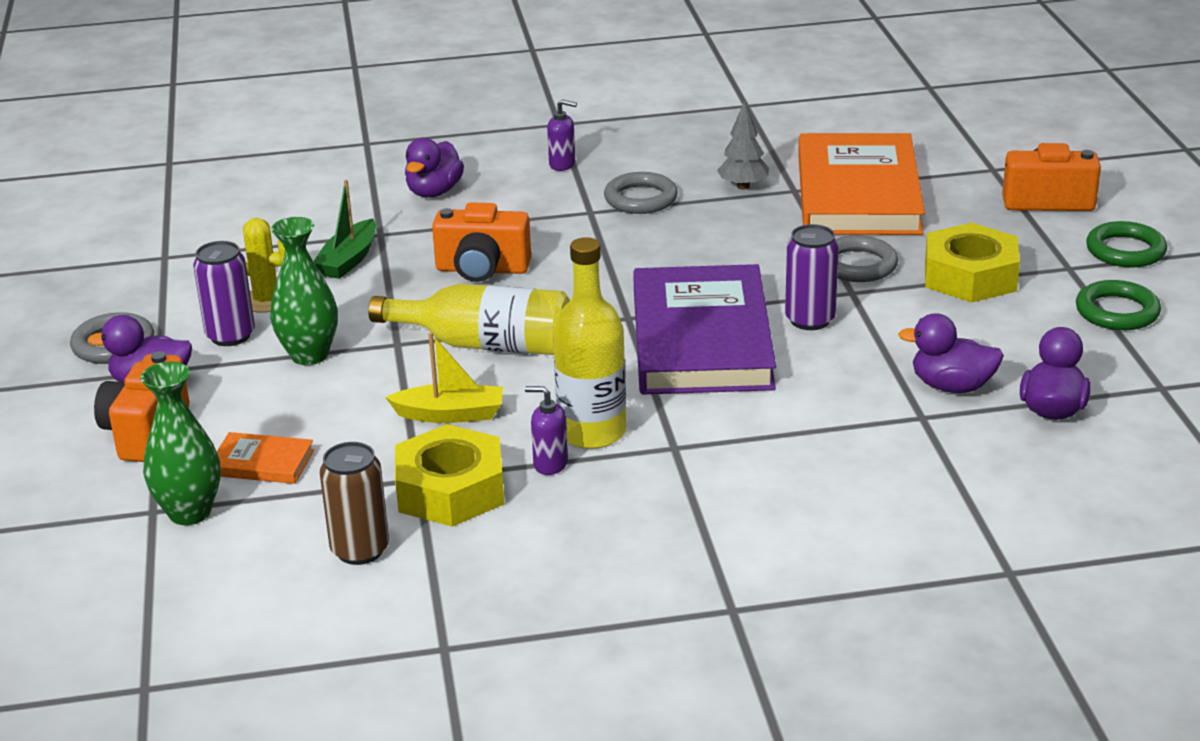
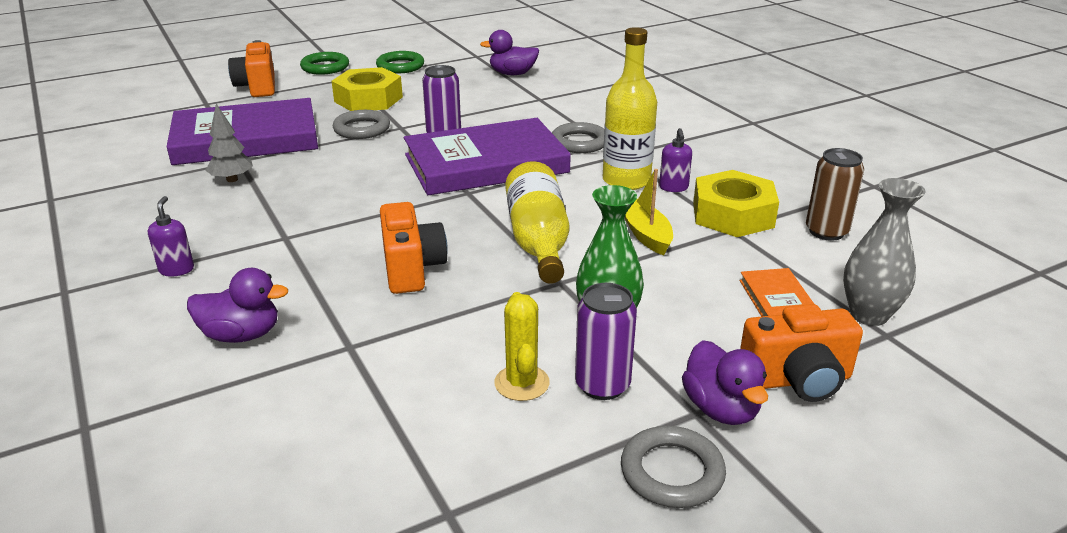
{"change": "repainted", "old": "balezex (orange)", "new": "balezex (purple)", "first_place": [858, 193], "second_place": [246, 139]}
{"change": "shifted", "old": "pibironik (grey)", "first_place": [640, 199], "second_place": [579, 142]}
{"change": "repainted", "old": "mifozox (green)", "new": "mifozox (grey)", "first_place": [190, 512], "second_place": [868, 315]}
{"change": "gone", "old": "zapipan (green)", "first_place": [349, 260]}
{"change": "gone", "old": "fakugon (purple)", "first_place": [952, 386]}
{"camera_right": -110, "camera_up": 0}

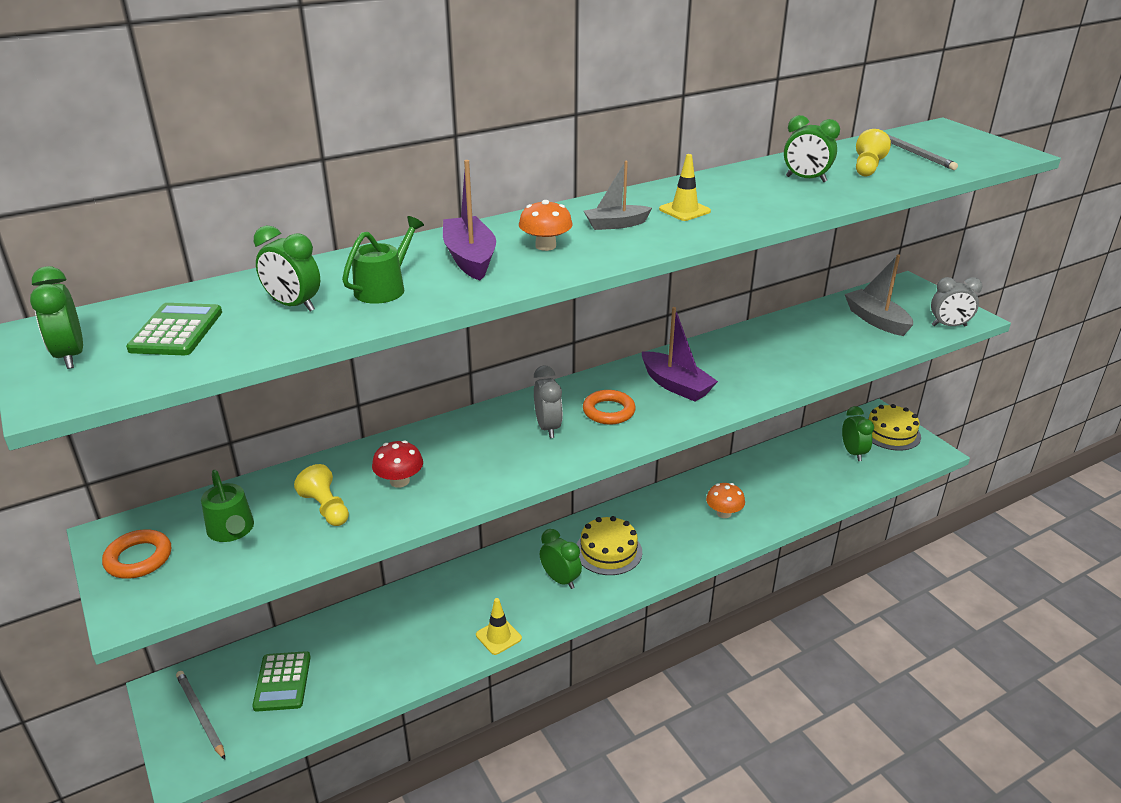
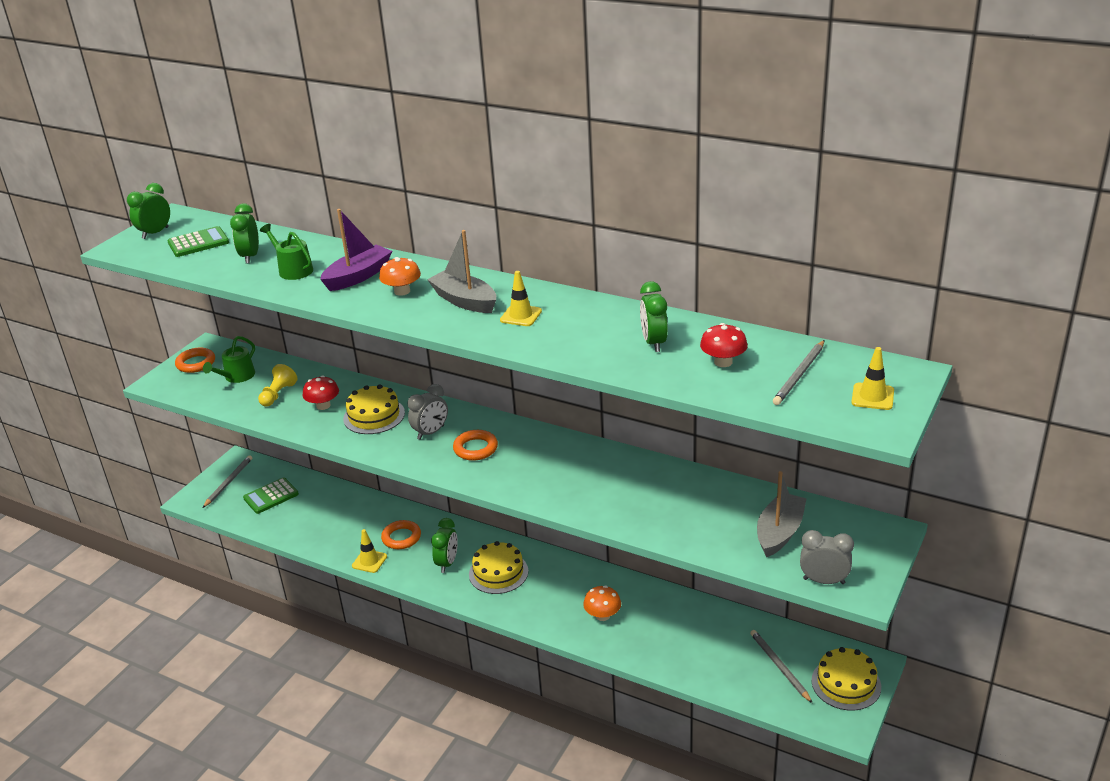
{"change": "rotated", "old": "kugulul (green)", "first_place": [384, 288], "second_place": [293, 270], "degrees": -135}
{"change": "new", "new": "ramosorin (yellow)", "second_place": [374, 416]}
{"change": "new", "new": "pibironik (orange)", "second_place": [401, 537]}
{"change": "scaled", "old": "zapipan (grey)", "first_place": [616, 224], "second_place": [464, 301], "factor": 1.51}
{"change": "swapped", "old": "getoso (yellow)", "new": "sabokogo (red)", "first_place": [867, 167], "second_place": [723, 362]}
{"change": "swapped", "old": "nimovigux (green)", "new": "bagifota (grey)", "first_place": [853, 453], "second_place": [779, 666]}
{"change": "rotated", "old": "nimovigux (grey)", "first_place": [949, 326], "second_place": [824, 581], "degrees": 135}
{"change": "new", "new": "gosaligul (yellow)", "second_place": [872, 397]}
{"change": "gone", "old": "zapipan (purple)", "first_place": [676, 385]}
{"camera_right": 60, "camera_up": 0}

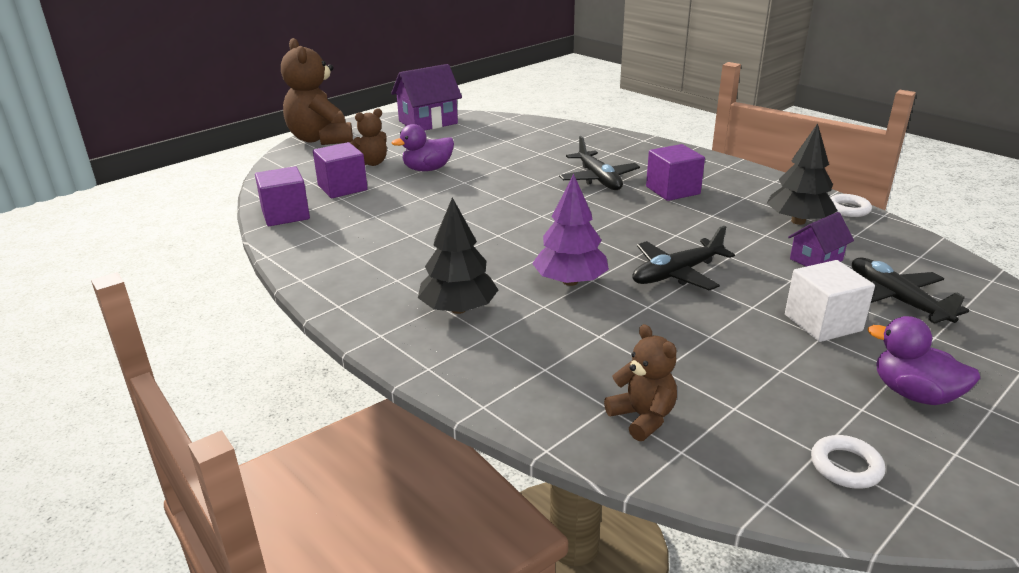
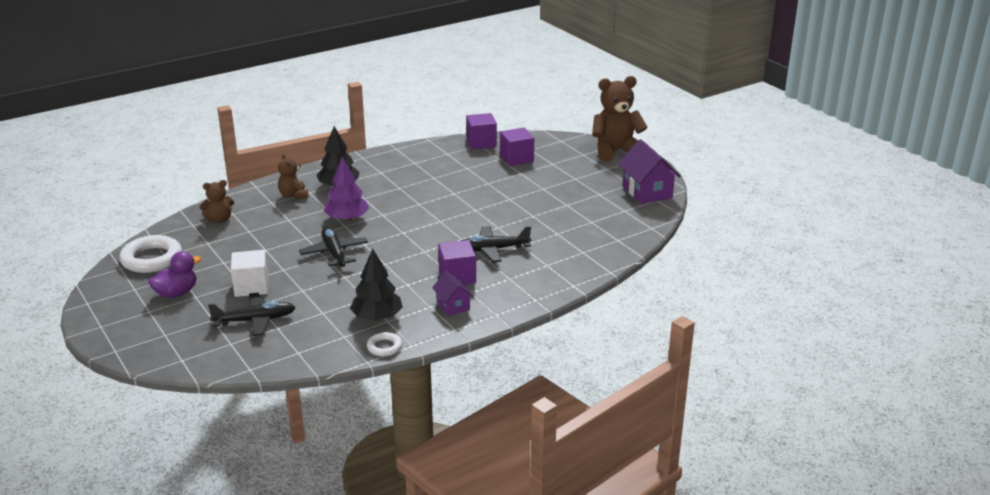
{"change": "scaled", "old": "pibironik (white)", "first_place": [846, 466], "second_place": [151, 259], "factor": 1.92}
{"change": "shifted", "old": "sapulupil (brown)", "first_place": [371, 163], "second_place": [293, 195]}
{"change": "shifted", "old": "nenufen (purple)", "first_place": [816, 259], "second_place": [453, 306]}
{"change": "gone", "old": "fakugon (purple)", "first_place": [427, 169]}
{"camera_right": 100, "camera_up": 0}

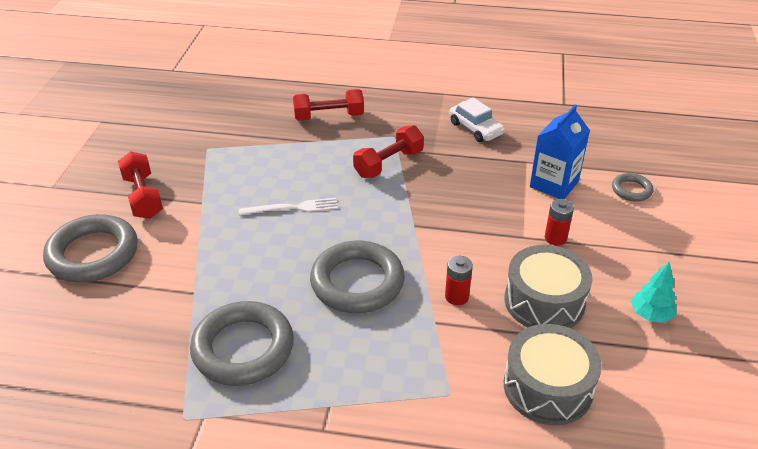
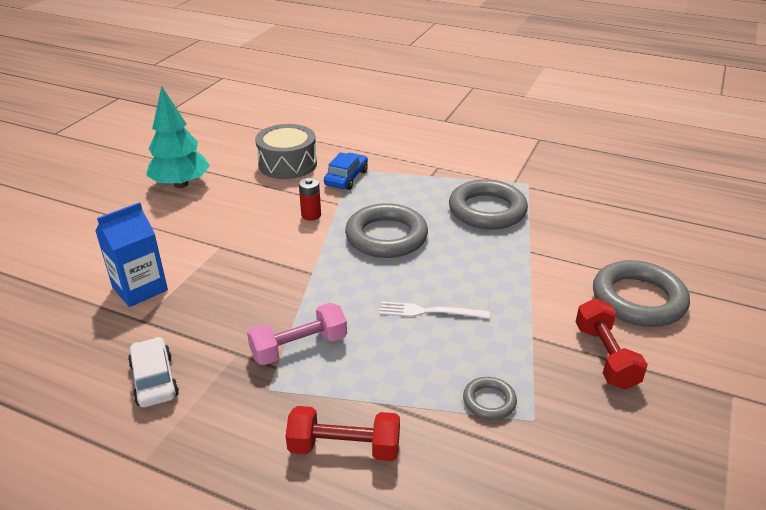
{"change": "scaled", "old": "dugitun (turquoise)", "first_place": [650, 315], "second_place": [181, 184], "factor": 1.84}
{"change": "repainted", "old": "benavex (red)", "new": "benavex (pink)", "first_place": [388, 164], "second_place": [299, 347]}
{"change": "new", "new": "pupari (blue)", "second_place": [346, 178]}
{"change": "shifted", "old": "pibironik (grey)", "first_place": [631, 190], "second_place": [489, 401]}
{"change": "gone", "old": "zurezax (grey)", "first_place": [544, 301]}
{"change": "gone", "old": "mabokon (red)", "first_place": [555, 238]}
{"camera_right": -165, "camera_up": -5}

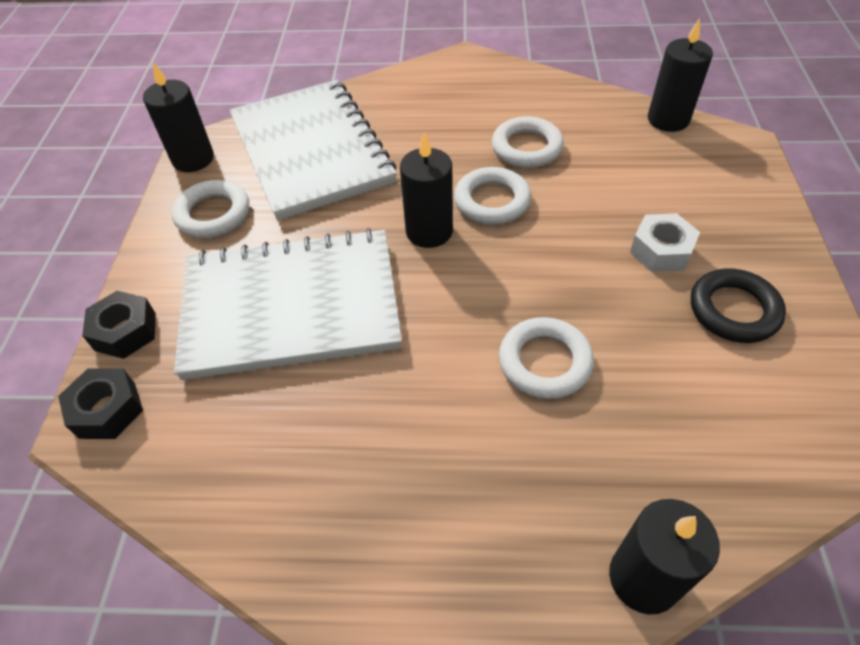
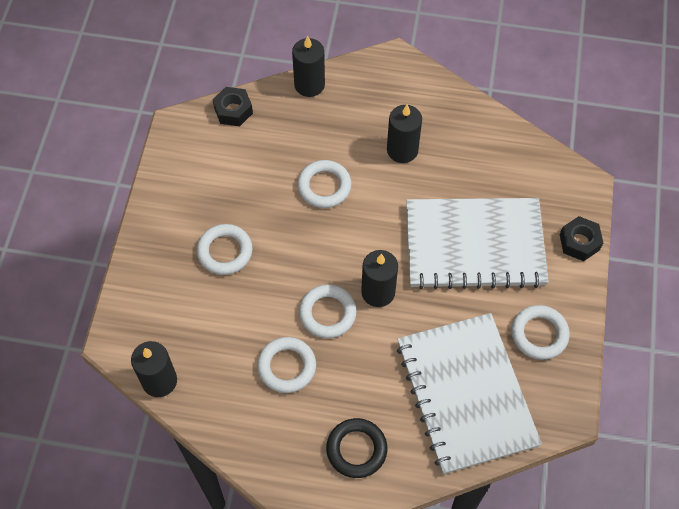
{"change": "swapped", "old": "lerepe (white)", "new": "pibironik (white)", "first_place": [661, 250], "second_place": [225, 251]}
{"change": "shifted", "old": "lerepe (black)", "first_place": [107, 410], "second_place": [233, 110]}
{"change": "shifted", "old": "pibironik (black)", "first_place": [733, 310], "second_place": [356, 449]}
{"change": "shifted", "old": "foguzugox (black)", "first_place": [193, 159], "second_place": [402, 150]}
{"camera_right": -175, "camera_up": 10}

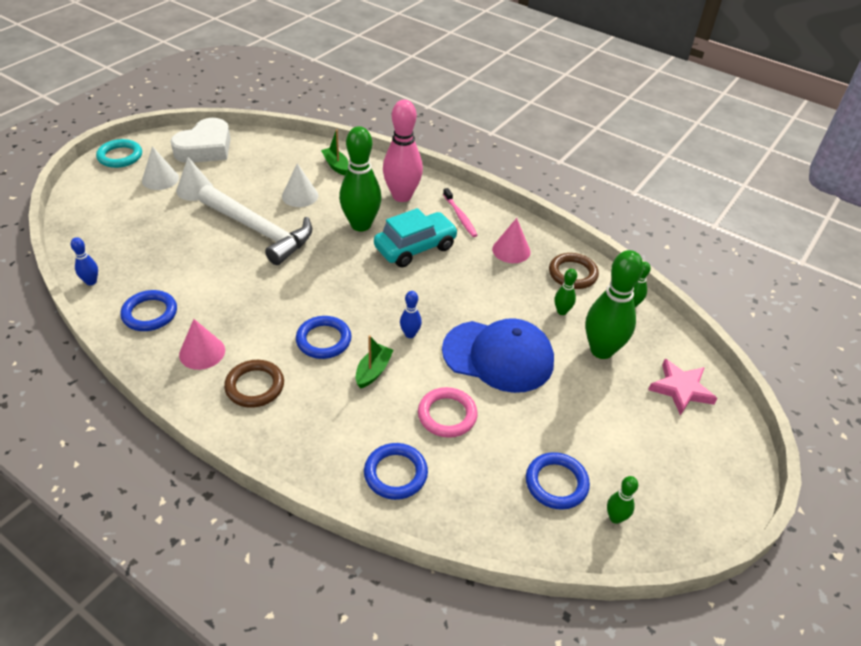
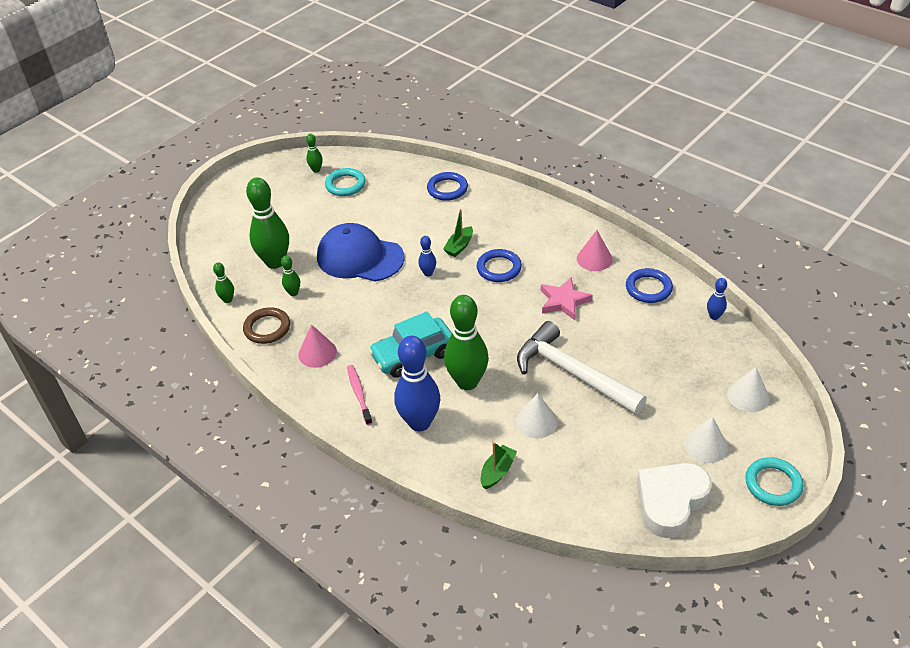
{"change": "repainted", "old": "pibironik (blue)", "new": "pibironik (turquoise)", "first_place": [556, 483], "second_place": [345, 185]}
{"change": "repainted", "old": "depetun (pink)", "new": "depetun (blue)", "first_place": [402, 196], "second_place": [420, 422]}
{"change": "rotated", "old": "zapipan (green)", "first_place": [336, 165], "second_place": [497, 471], "degrees": -120}
{"change": "shifted", "old": "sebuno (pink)", "first_place": [681, 389], "second_place": [564, 301]}
{"change": "shifted", "old": "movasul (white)", "first_place": [195, 189], "second_place": [748, 396]}
{"change": "gone", "old": "pibironik (brown)", "first_place": [255, 386]}
{"change": "gone", "old": "pibironik (pink)", "first_place": [447, 415]}
{"camera_right": -170, "camera_up": 0}

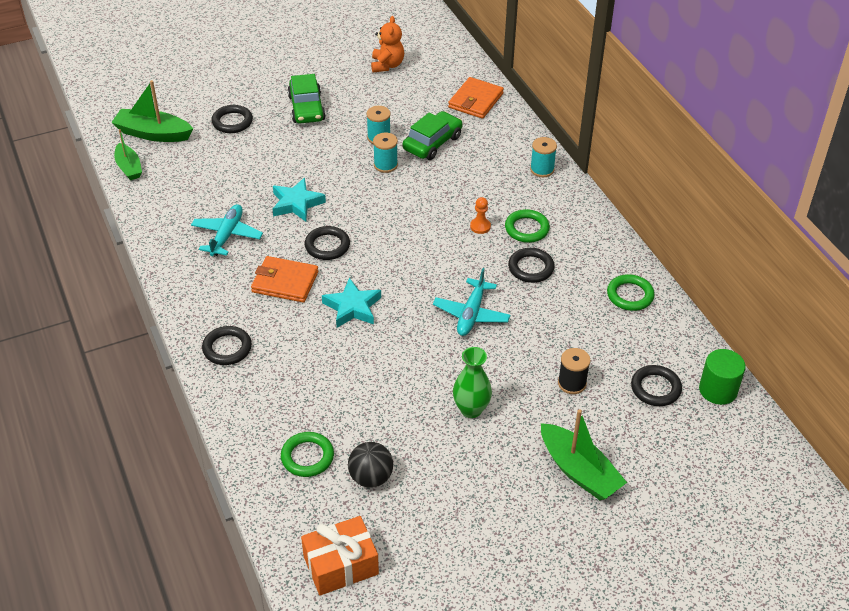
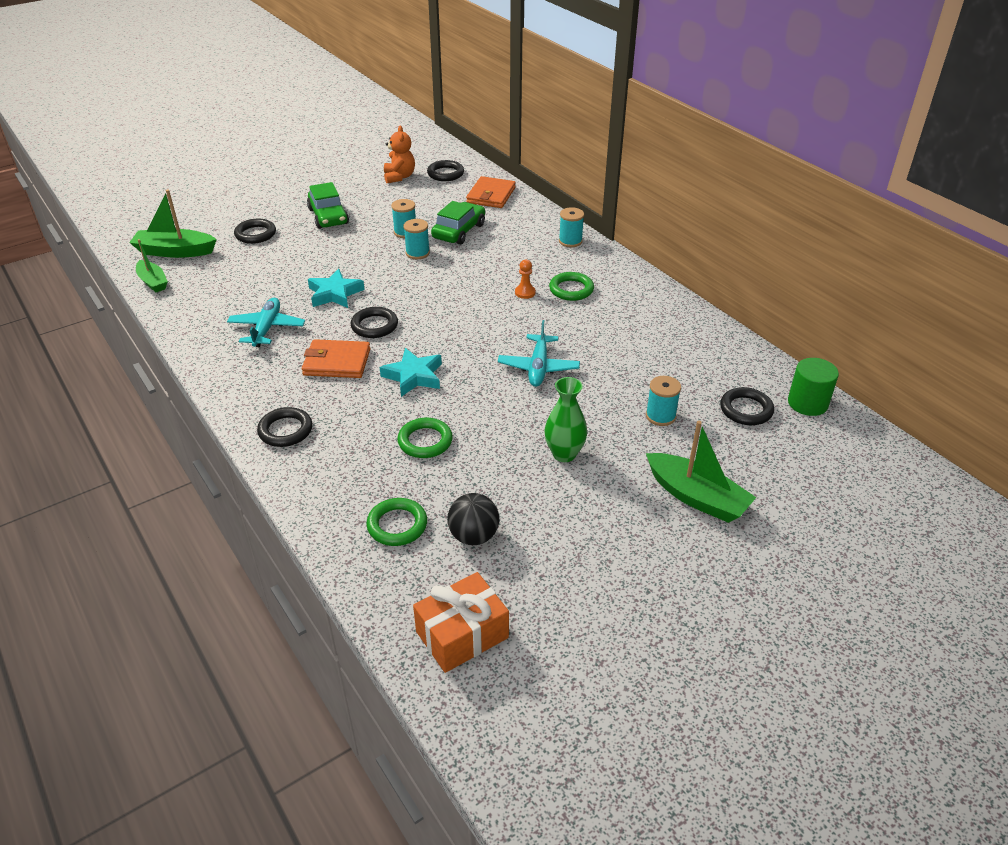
{"change": "shifted", "old": "pibironik (green)", "first_place": [630, 295], "second_place": [425, 441]}
{"change": "shifted", "old": "pibironik (black)", "first_place": [531, 268], "second_place": [445, 174]}
{"change": "repainted", "old": "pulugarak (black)", "new": "pulugarak (turquoise)", "first_place": [572, 383], "second_place": [660, 416]}
{"camera_right": -10, "camera_up": -5}

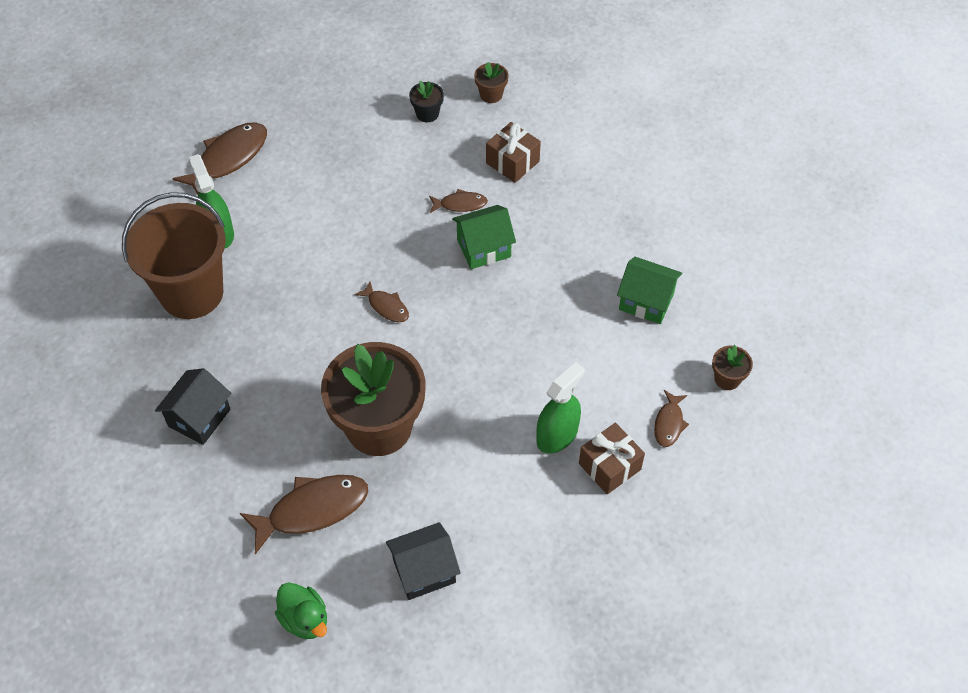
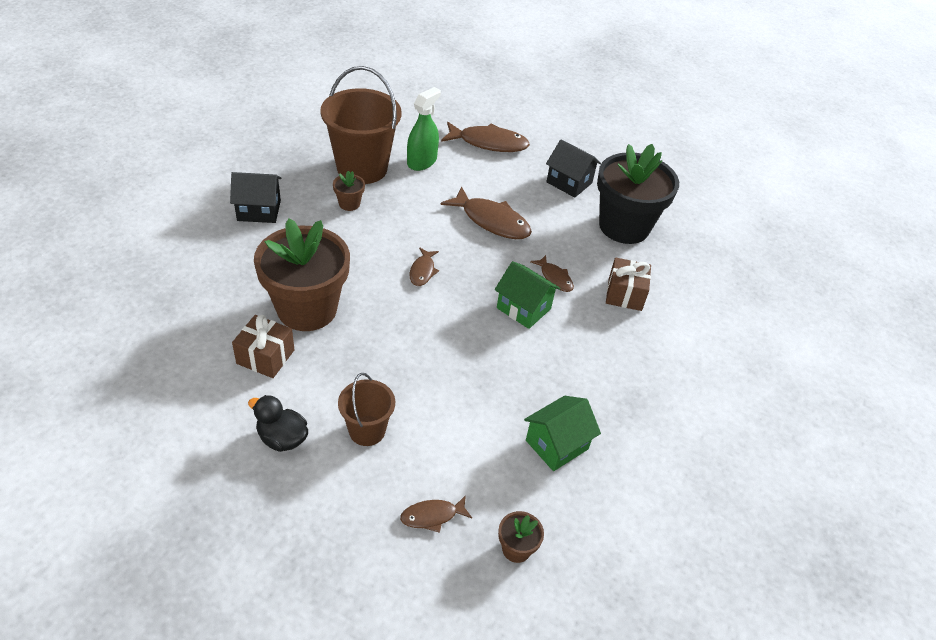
{"change": "shifted", "old": "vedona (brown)", "first_place": [609, 466], "second_place": [265, 357]}
{"change": "new", "new": "fakugon (black)", "second_place": [282, 438]}
{"change": "shifted", "old": "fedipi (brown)", "first_place": [491, 95], "second_place": [349, 204]}
{"change": "swapped", "old": "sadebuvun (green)", "new": "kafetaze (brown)", "first_place": [557, 435], "second_place": [367, 430]}
{"change": "shifted", "old": "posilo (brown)", "first_place": [312, 510], "second_place": [491, 221]}
{"change": "rotated", "old": "nenufen (green)", "first_place": [646, 301], "second_place": [556, 445], "degrees": 60}
{"change": "shifted", "old": "nenufen (black)", "first_place": [424, 571], "second_place": [569, 182]}
{"change": "scaled", "old": "fedipi (black)", "first_place": [427, 114], "second_place": [624, 226], "factor": 2.47}
{"change": "gone", "old": "fakugon (green)", "first_place": [305, 619]}
{"camera_right": 55, "camera_up": -10}

